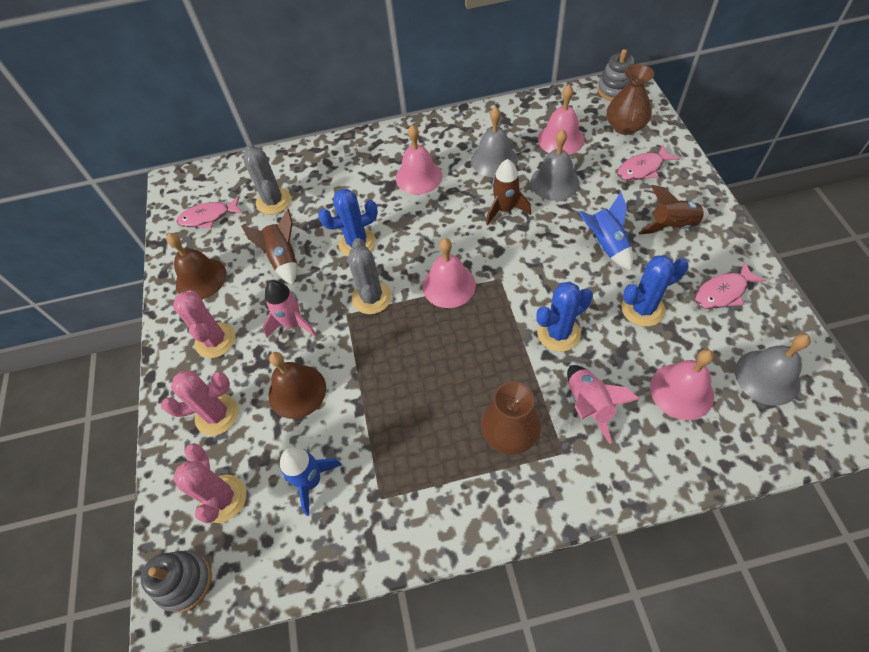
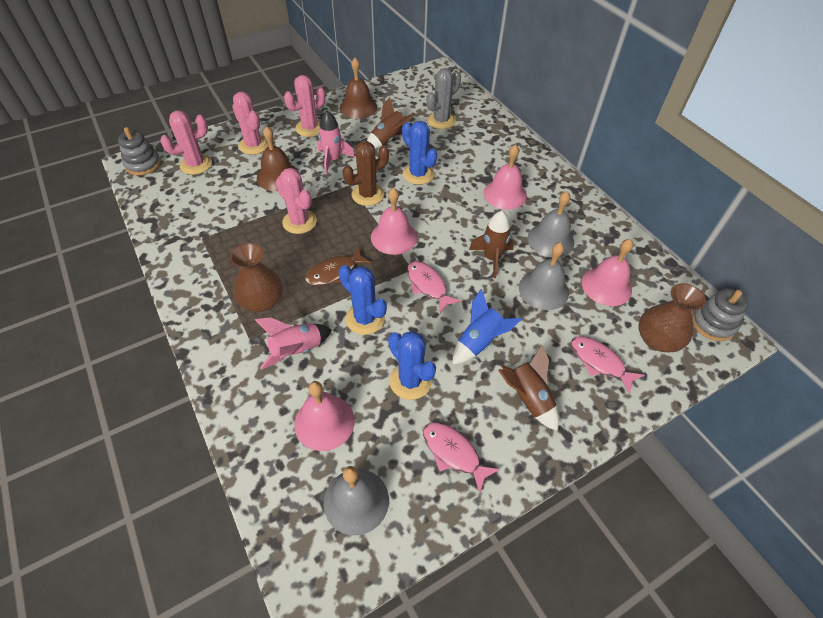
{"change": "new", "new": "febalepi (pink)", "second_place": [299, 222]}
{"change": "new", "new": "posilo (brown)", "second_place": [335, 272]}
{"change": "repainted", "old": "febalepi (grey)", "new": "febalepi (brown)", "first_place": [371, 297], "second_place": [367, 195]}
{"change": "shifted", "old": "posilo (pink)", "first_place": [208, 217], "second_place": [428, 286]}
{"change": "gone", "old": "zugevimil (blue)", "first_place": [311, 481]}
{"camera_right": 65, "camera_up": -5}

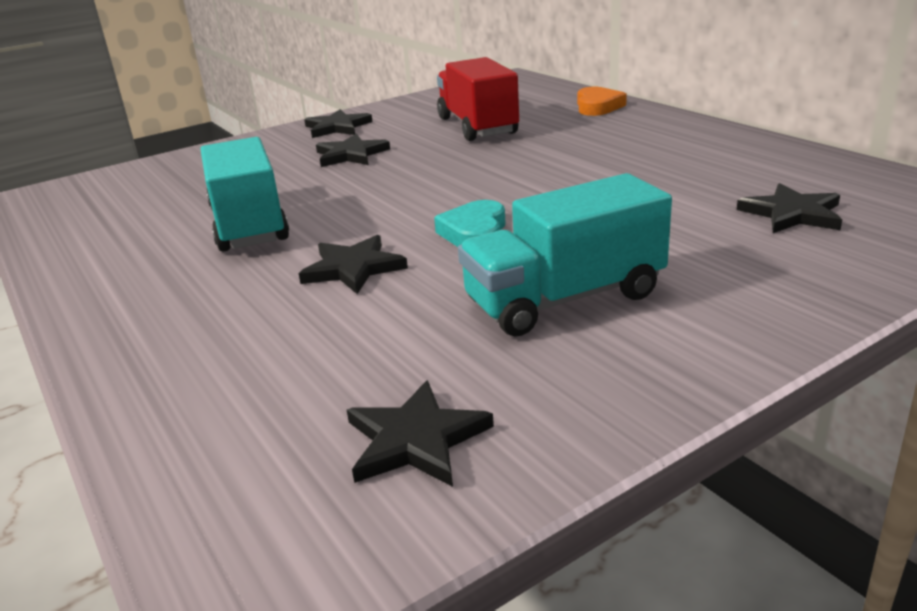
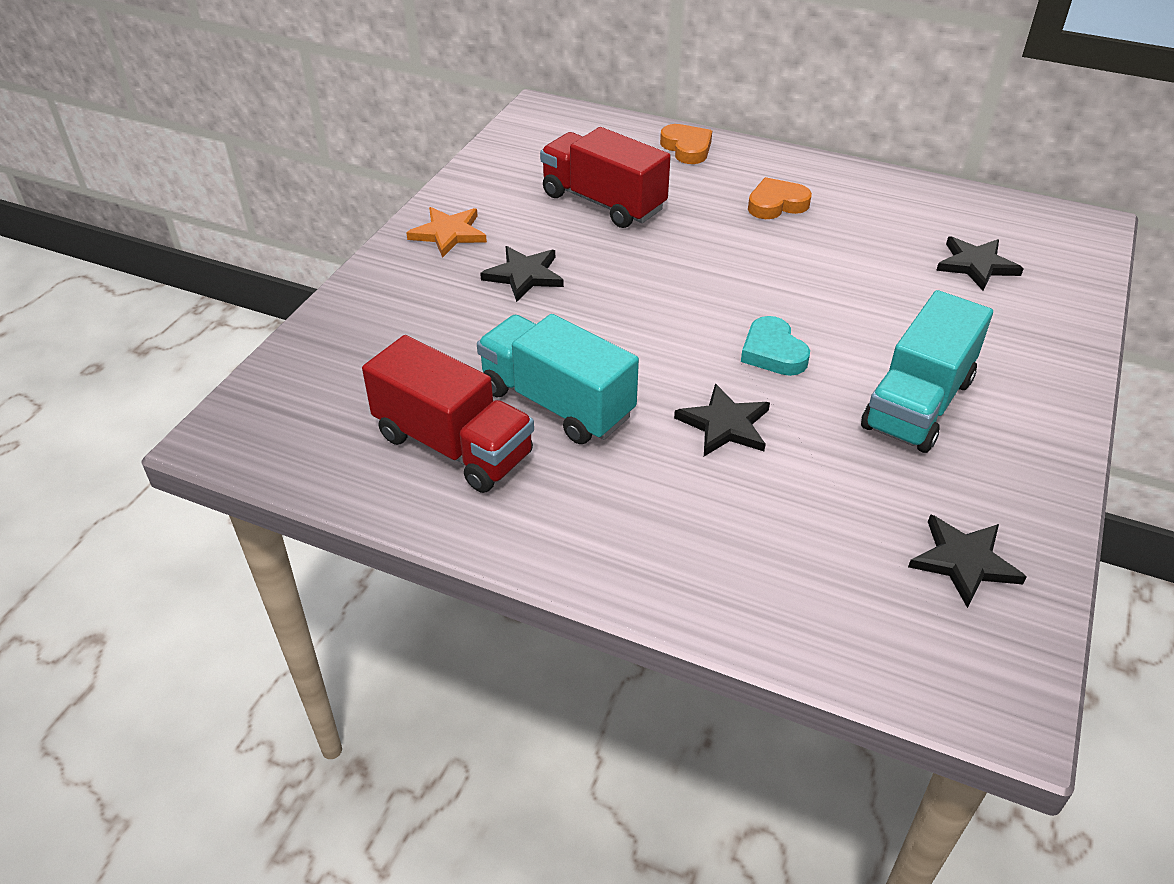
{"change": "new", "new": "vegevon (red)", "second_place": [453, 445]}
{"change": "repainted", "old": "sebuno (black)", "new": "sebuno (orange)", "first_place": [337, 127], "second_place": [448, 233]}
{"change": "new", "new": "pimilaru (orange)", "second_place": [776, 204]}
{"camera_right": -35, "camera_up": 15}

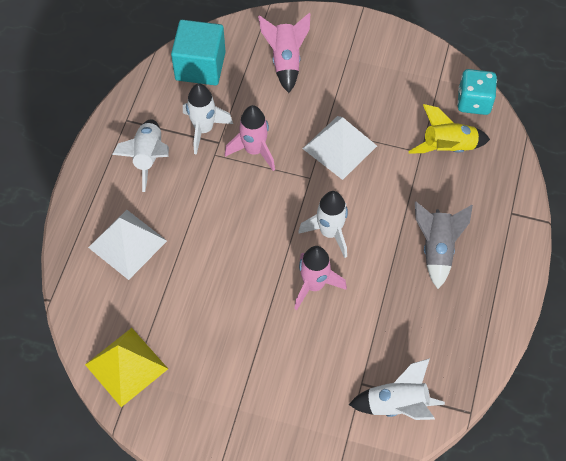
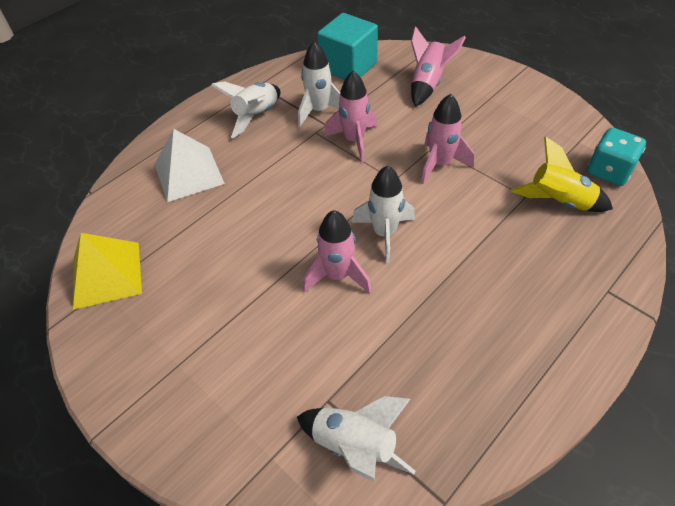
{"change": "swapped", "old": "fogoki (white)", "new": "zugevimil (pink)", "first_place": [340, 147], "second_place": [440, 164]}
{"change": "gone", "old": "zugevimil (grey)", "first_place": [437, 249]}
{"camera_right": 30, "camera_up": -10}

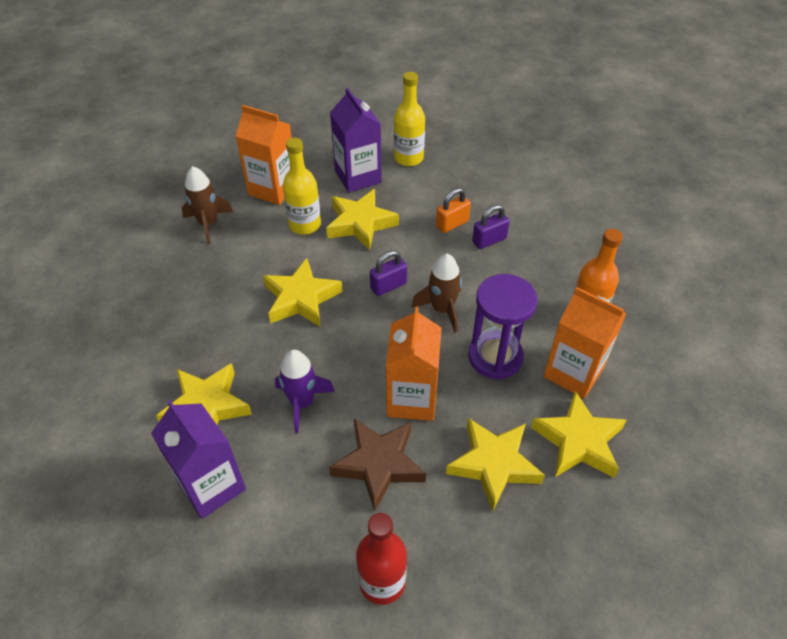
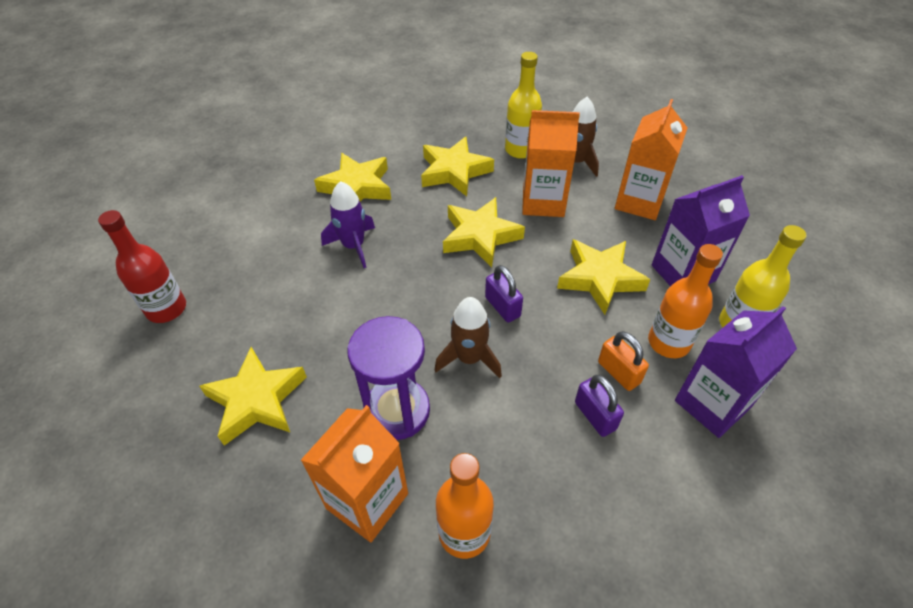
{"change": "shifted", "old": "sebuno (yellow)", "first_place": [578, 441], "second_place": [454, 171]}
{"change": "shifted", "old": "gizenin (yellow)", "first_place": [305, 225], "second_place": [520, 150]}
{"change": "shifted", "old": "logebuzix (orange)", "first_place": [412, 399], "second_place": [543, 202]}
{"change": "new", "new": "gizenin (orange)", "second_place": [668, 342]}
{"change": "shifted", "old": "logebuzix (purple)", "first_place": [211, 485], "second_place": [712, 404]}
{"change": "gone", "old": "sebuno (brown)", "first_place": [379, 464]}
{"camera_right": 90, "camera_up": 0}

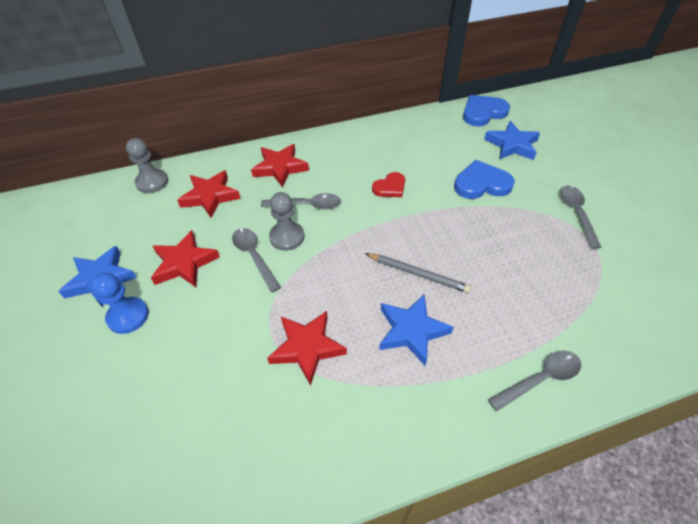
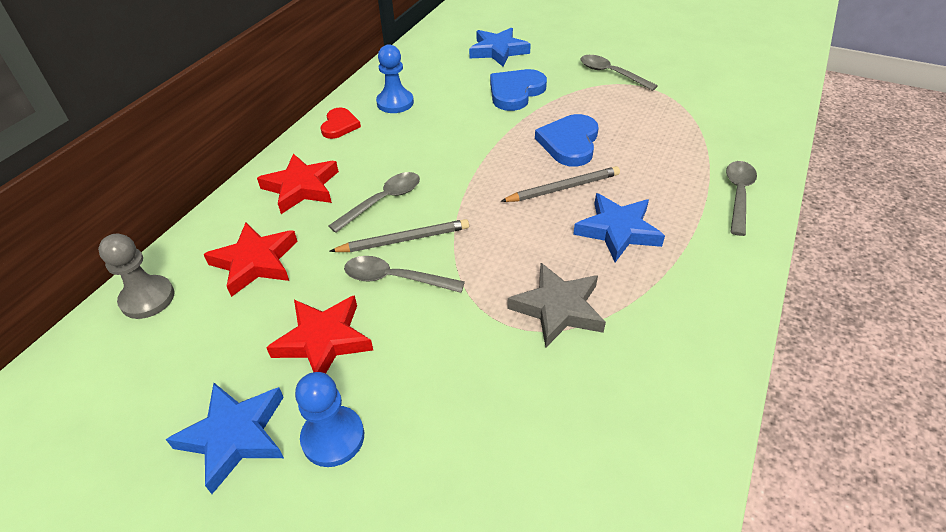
{"change": "shifted", "old": "pimilaru (red)", "first_place": [390, 187], "second_place": [339, 125]}
{"change": "swapped", "old": "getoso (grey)", "new": "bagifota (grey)", "first_place": [287, 237], "second_place": [404, 240]}
{"change": "new", "new": "getoso (blue)", "second_place": [395, 103]}
{"change": "repainted", "old": "sebuno (red)", "new": "sebuno (grey)", "first_place": [307, 347], "second_place": [558, 308]}
{"change": "shifted", "old": "pimilaru (blue)", "first_place": [483, 113], "second_place": [569, 143]}
{"camera_right": -45, "camera_up": -5}

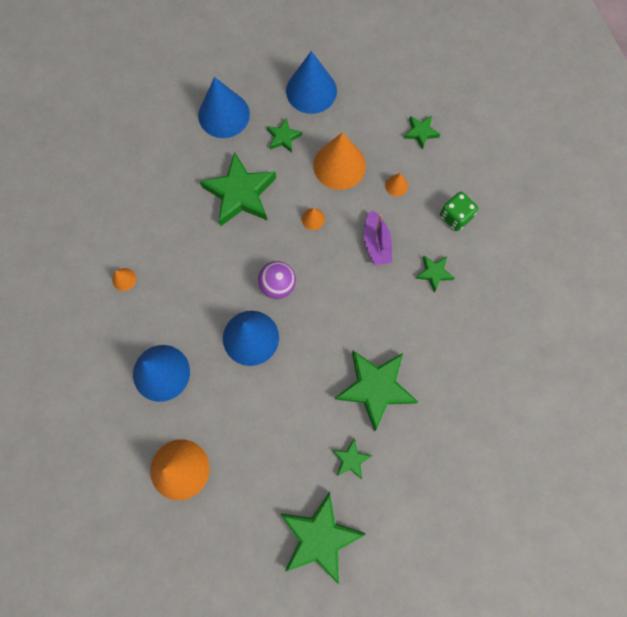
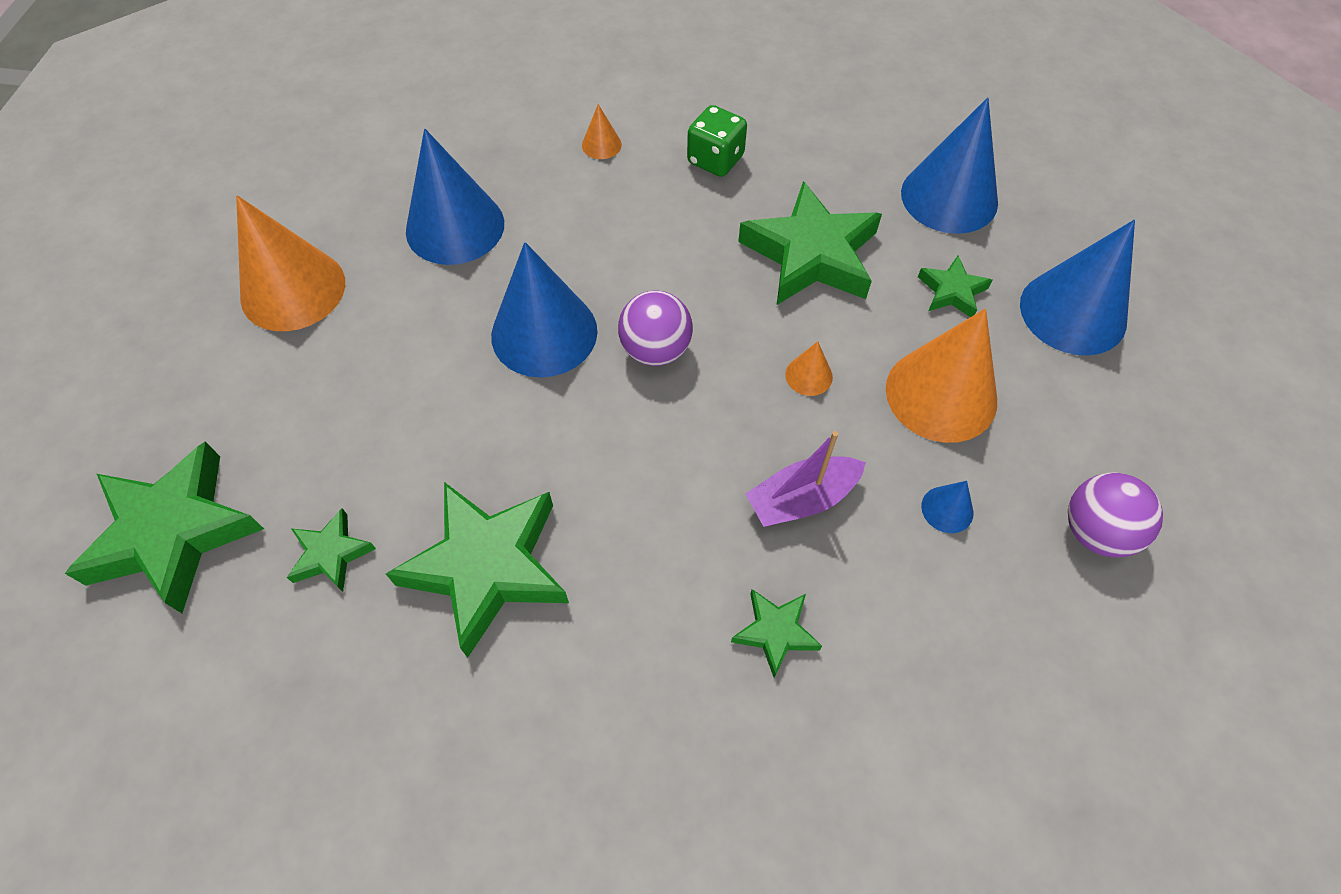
{"change": "shifted", "old": "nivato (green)", "first_place": [455, 216], "second_place": [715, 160]}
{"change": "repainted", "old": "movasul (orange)", "new": "movasul (blue)", "first_place": [396, 185], "second_place": [947, 509]}
{"change": "swapped", "old": "sebuno (green)", "new": "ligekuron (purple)", "first_place": [421, 132], "second_place": [1095, 531]}
{"camera_right": 75, "camera_up": -15}

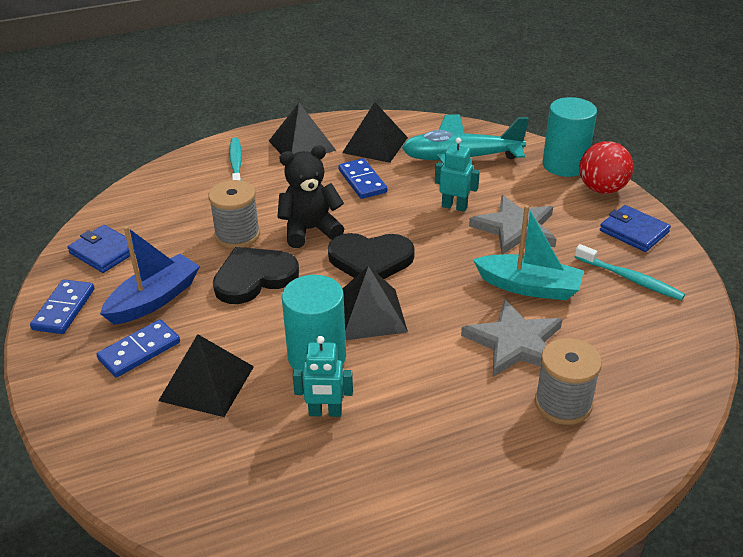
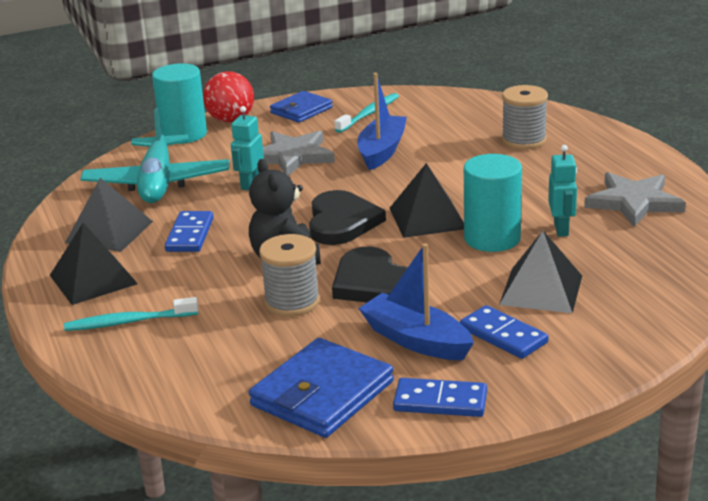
{"change": "rotated", "old": "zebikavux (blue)", "first_place": [362, 181], "second_place": [190, 235], "degrees": -60}
{"change": "scaled", "old": "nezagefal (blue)", "first_place": [104, 252], "second_place": [322, 394], "factor": 1.55}
{"change": "repainted", "old": "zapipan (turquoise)", "new": "zapipan (blue)", "first_place": [529, 287], "second_place": [382, 151]}
{"change": "shifted", "old": "sebuno (grey)", "first_place": [514, 343], "second_place": [634, 202]}
{"camera_right": -90, "camera_up": -10}

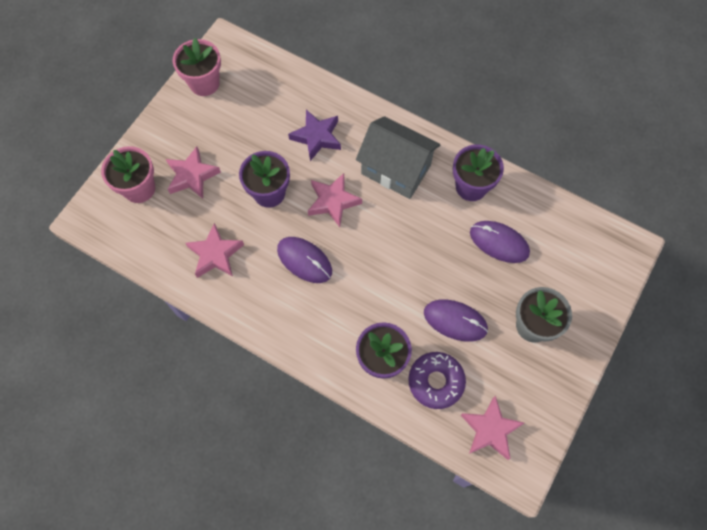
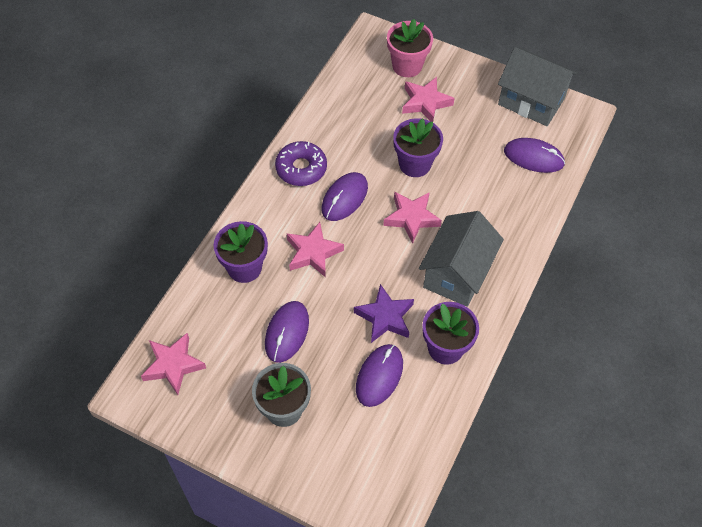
{"change": "shifted", "old": "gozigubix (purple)", "first_place": [436, 381], "second_place": [301, 168]}
{"change": "shifted", "old": "sebuno (pink)", "first_place": [215, 254], "second_place": [313, 253]}
{"change": "shifted", "old": "sebuno (purple)", "first_place": [317, 137], "second_place": [385, 317]}
{"change": "swapped", "old": "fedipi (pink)", "new": "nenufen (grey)", "first_place": [204, 83], "second_place": [531, 101]}
{"change": "new", "new": "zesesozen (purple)", "second_place": [533, 157]}
{"camera_right": 85, "camera_up": -10}

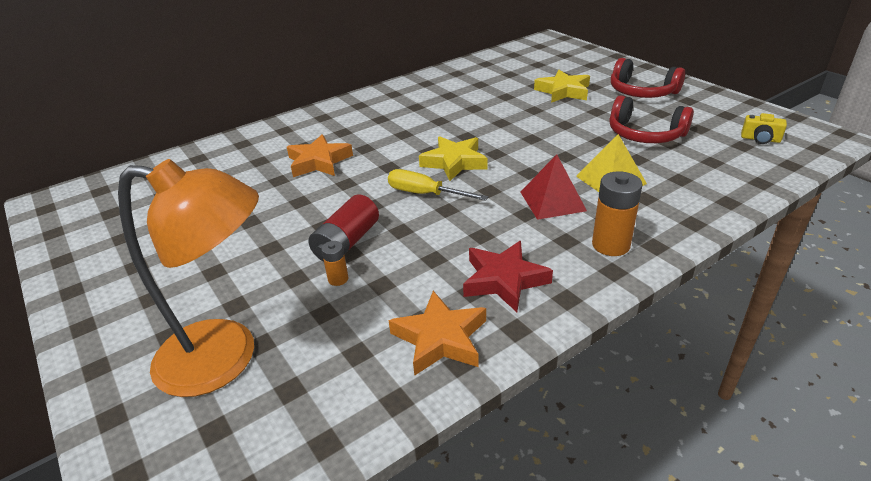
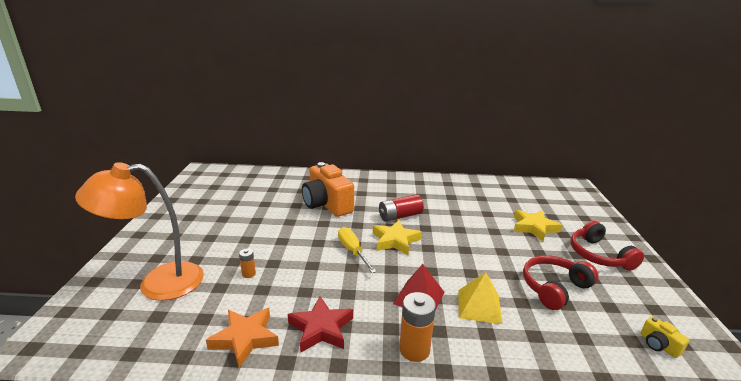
{"change": "rotated", "old": "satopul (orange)", "first_place": [226, 358], "second_place": [158, 283], "degrees": 120}
{"change": "swapped", "old": "sebuno (orange)", "new": "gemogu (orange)", "first_place": [319, 162], "second_place": [327, 204]}
{"change": "shifted", "old": "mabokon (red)", "first_place": [347, 242], "second_place": [400, 216]}
{"change": "rotated", "old": "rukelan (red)", "first_place": [645, 134], "second_place": [554, 288], "degrees": 75}
{"camera_right": 35, "camera_up": -10}

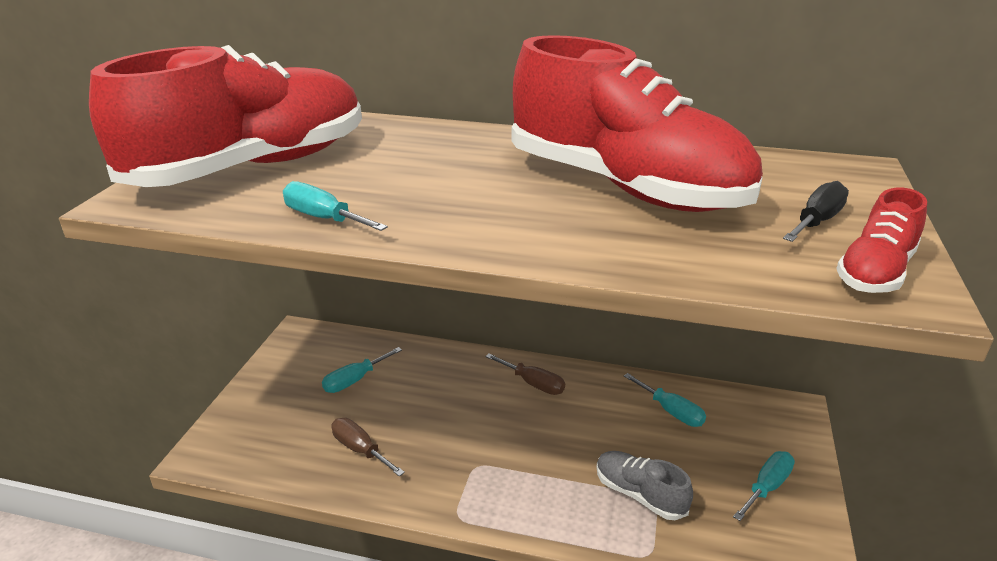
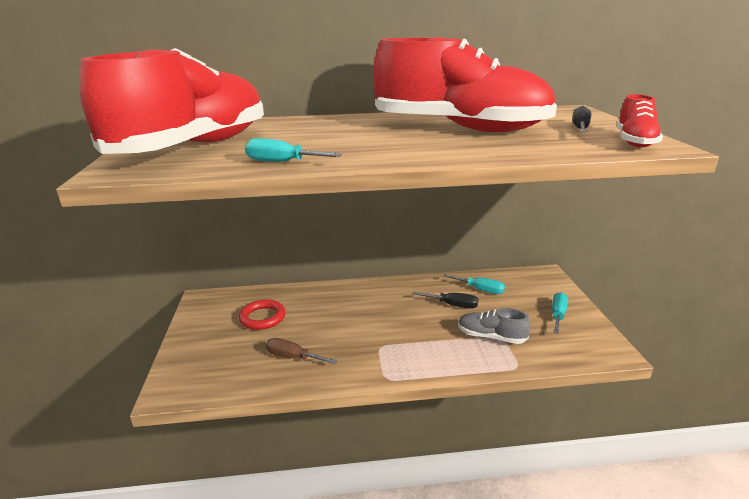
{"change": "swapped", "old": "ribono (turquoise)", "new": "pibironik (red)", "first_place": [355, 380], "second_place": [262, 317]}
{"change": "new", "new": "ribono (black)", "second_place": [453, 305]}
{"change": "gone", "old": "ribono (brown)", "first_place": [533, 384]}
{"camera_right": -20, "camera_up": -5}

